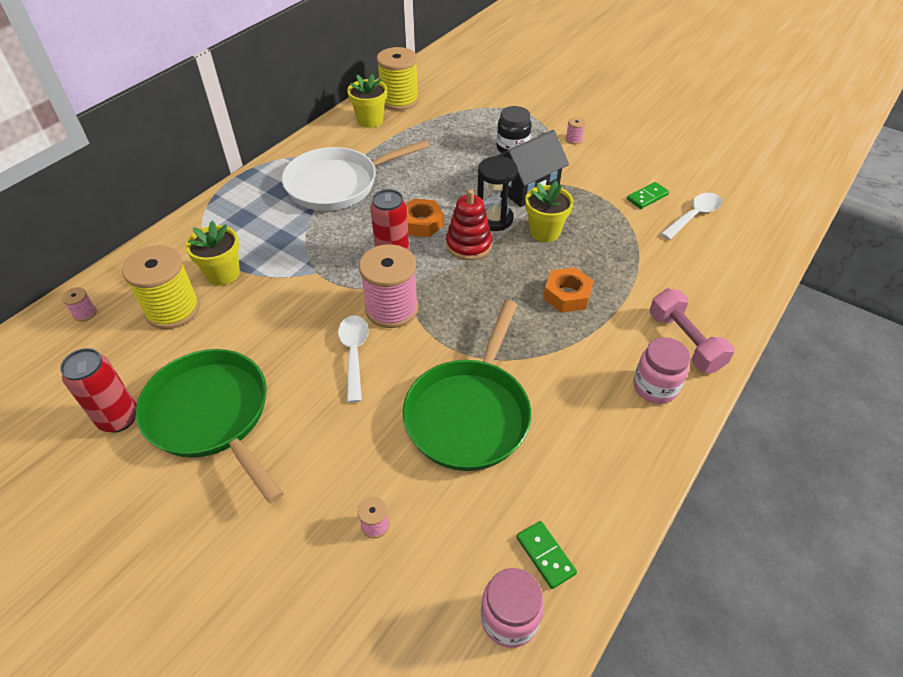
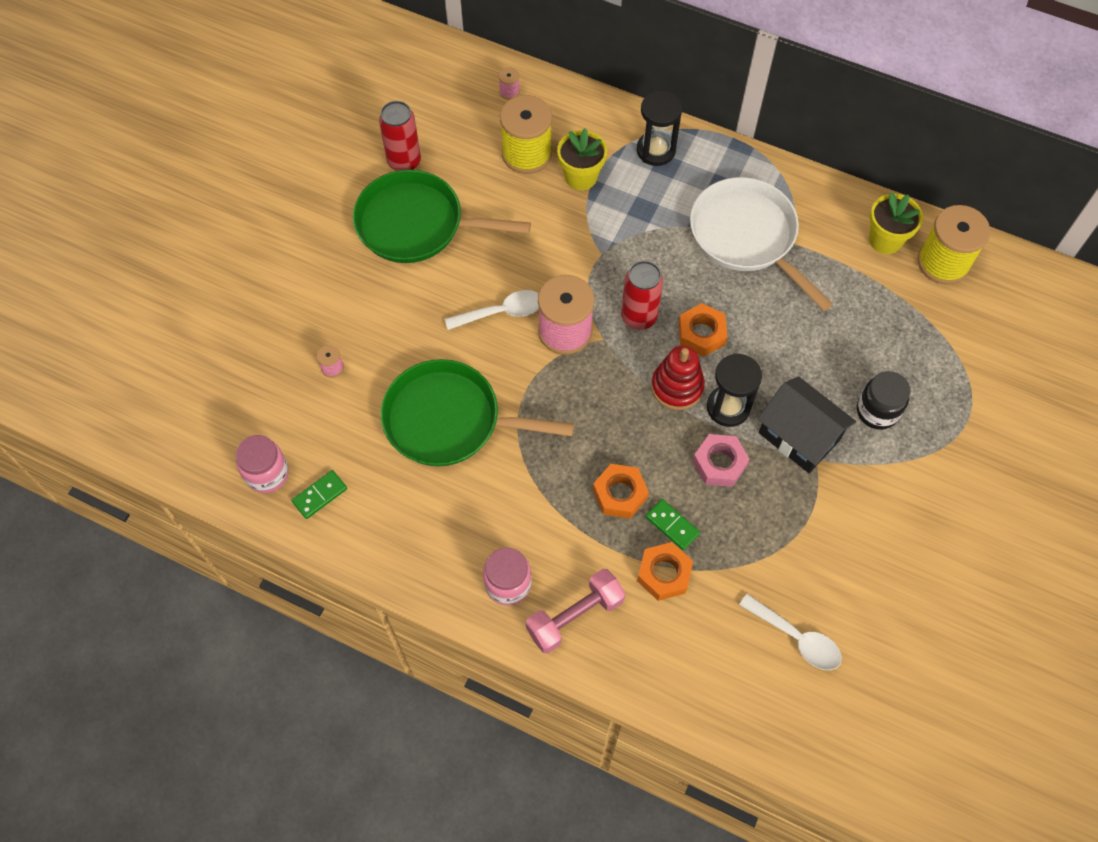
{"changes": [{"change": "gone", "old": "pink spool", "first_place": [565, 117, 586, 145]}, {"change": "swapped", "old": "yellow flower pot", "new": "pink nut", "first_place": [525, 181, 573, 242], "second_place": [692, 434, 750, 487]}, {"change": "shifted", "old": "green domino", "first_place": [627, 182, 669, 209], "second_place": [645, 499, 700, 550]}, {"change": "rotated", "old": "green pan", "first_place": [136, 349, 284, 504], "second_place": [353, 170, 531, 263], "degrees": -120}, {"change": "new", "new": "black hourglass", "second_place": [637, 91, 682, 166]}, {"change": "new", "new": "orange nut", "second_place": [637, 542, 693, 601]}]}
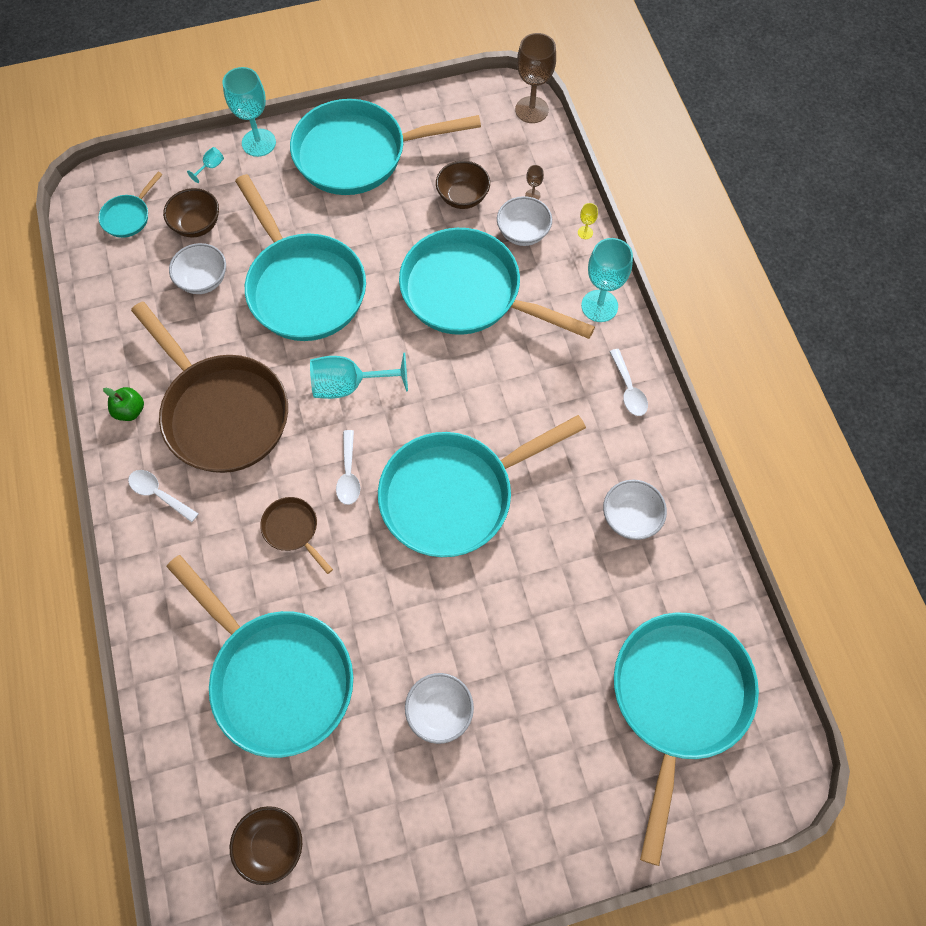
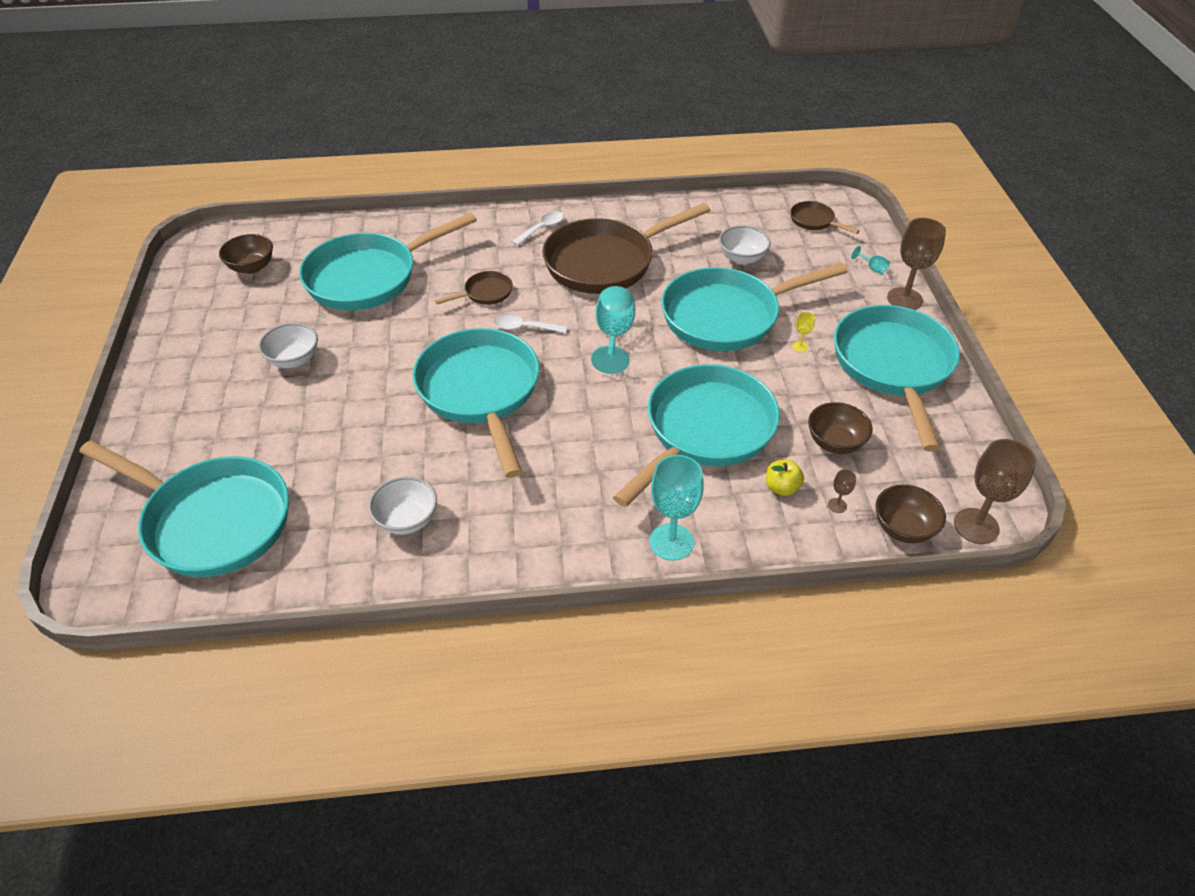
{"changes": [{"change": "repainted", "old": "turquoise goblet", "new": "brown goblet", "first_place": [223, 67, 276, 157], "second_place": [887, 218, 946, 310]}, {"change": "repainted", "old": "turquoise pan", "new": "brown pan", "first_place": [98, 172, 163, 238], "second_place": [790, 201, 860, 234]}, {"change": "shifted", "old": "brown bowl", "first_place": [163, 188, 219, 238], "second_place": [875, 485, 946, 543]}, {"change": "swapped", "old": "white bowl", "new": "yellow apple", "first_place": [497, 196, 552, 246], "second_place": [766, 459, 804, 496]}, {"change": "shifted", "old": "yellow goblet", "first_place": [578, 203, 598, 239], "second_place": [792, 312, 815, 352]}, {"change": "gone", "old": "white spoon", "first_place": [609, 349, 648, 416]}, {"change": "gone", "old": "green apple", "first_place": [103, 387, 144, 421]}]}
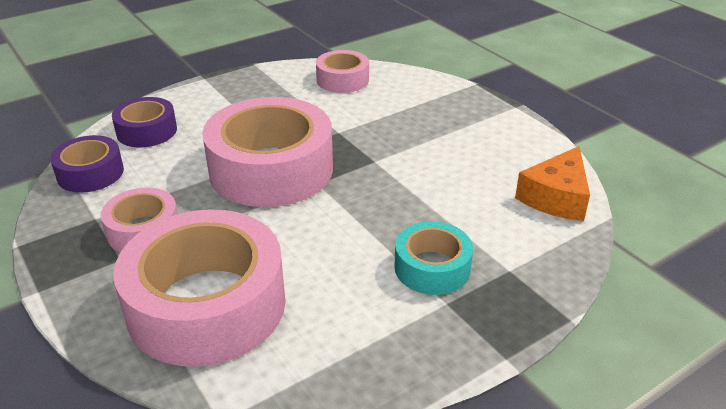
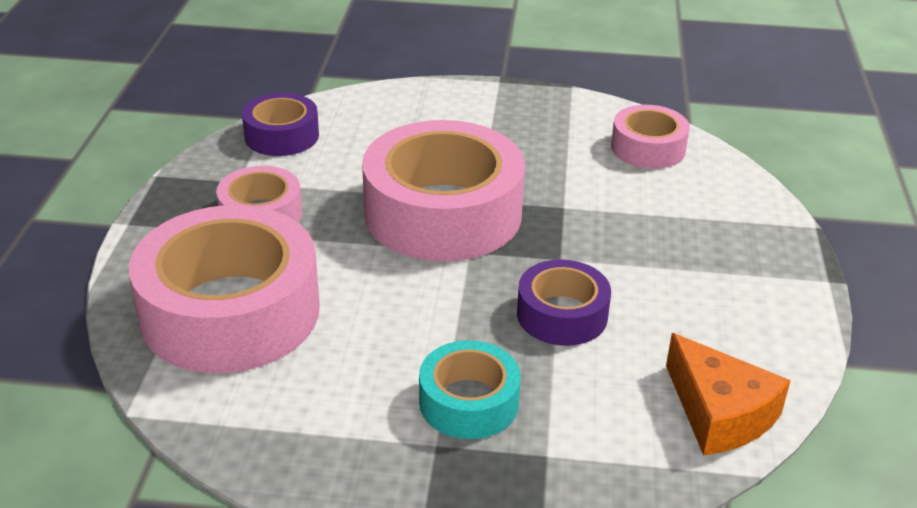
{"changes": [{"change": "shifted", "old": "purple tape", "first_place": [112, 97, 177, 147], "second_place": [517, 259, 611, 346]}, {"change": "rotated", "old": "orange cheese", "first_place": [515, 146, 590, 221], "second_place": [666, 333, 791, 456], "degrees": -105}]}
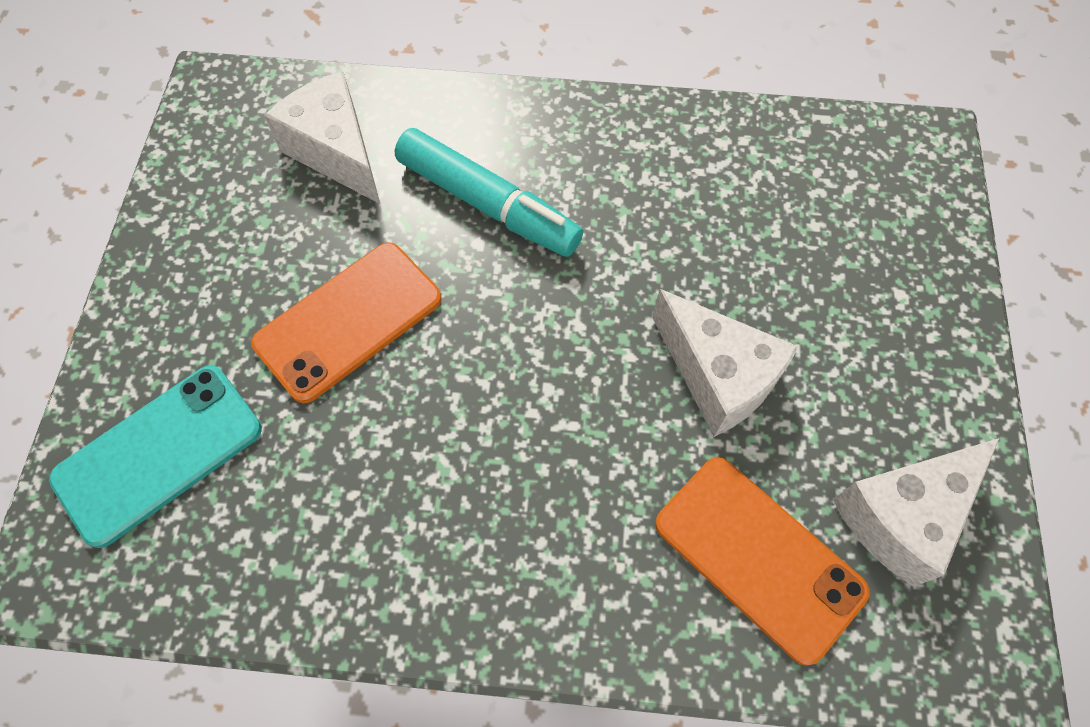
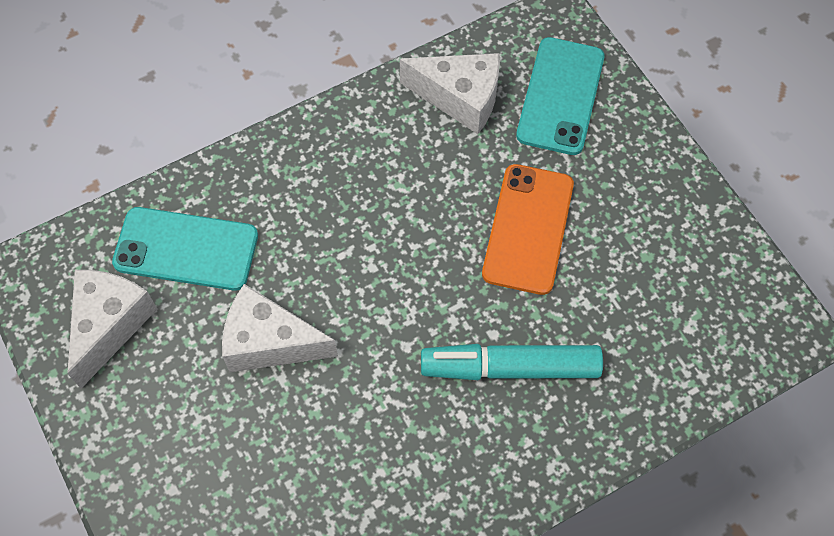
{"changes": [{"change": "shifted", "old": "white cheese", "first_place": [264, 72, 380, 204], "second_place": [400, 53, 500, 134]}, {"change": "repainted", "old": "orange phone", "new": "turquoise phone", "first_place": [655, 457, 870, 666], "second_place": [112, 207, 258, 291]}]}
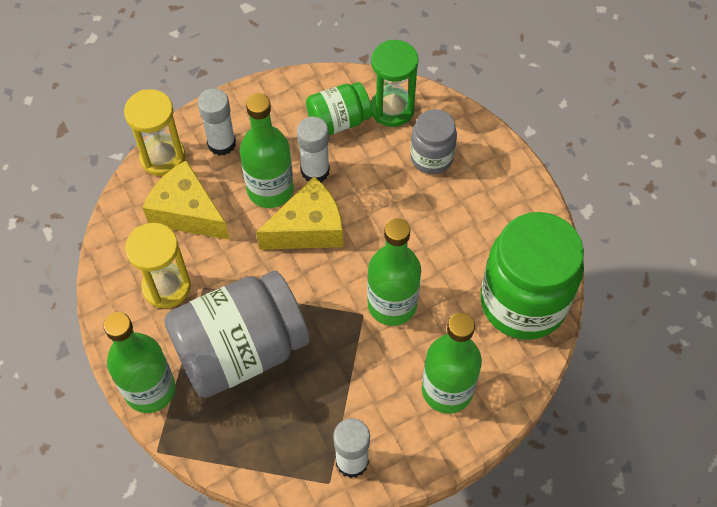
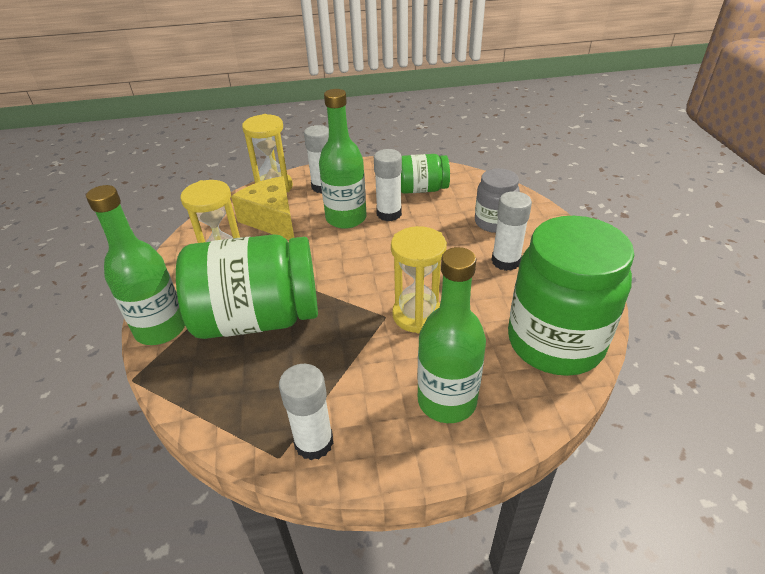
{"changes": [{"change": "gone", "old": "green hourglass", "first_place": [371, 40, 419, 127]}, {"change": "gone", "old": "yellow cheese", "first_place": [256, 177, 343, 250]}, {"change": "swapped", "old": "green bottle", "new": "yellow hourglass", "first_place": [367, 218, 421, 326], "second_place": [391, 226, 447, 333]}, {"change": "repainted", "old": "grey jar", "new": "green jar", "first_place": [164, 271, 310, 398], "second_place": [176, 234, 318, 339]}, {"change": "new", "new": "white glue stick", "second_place": [491, 191, 532, 271]}]}
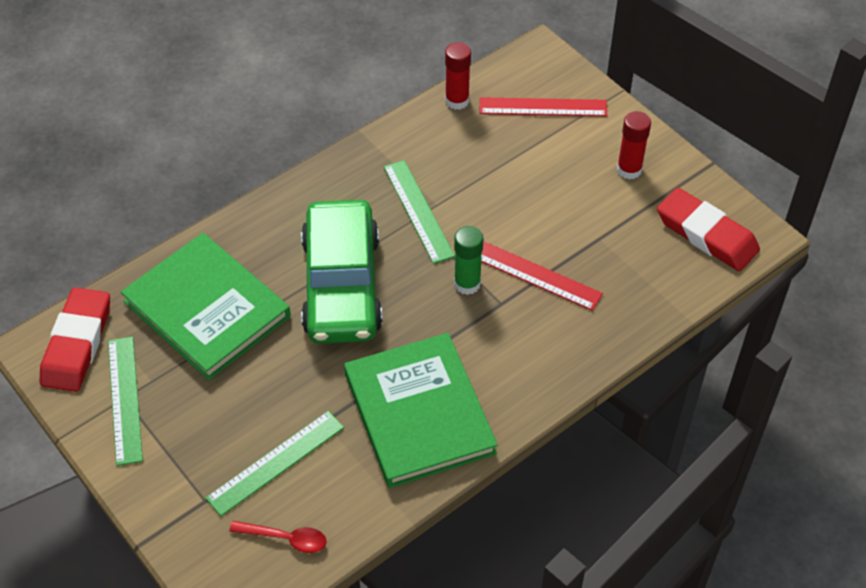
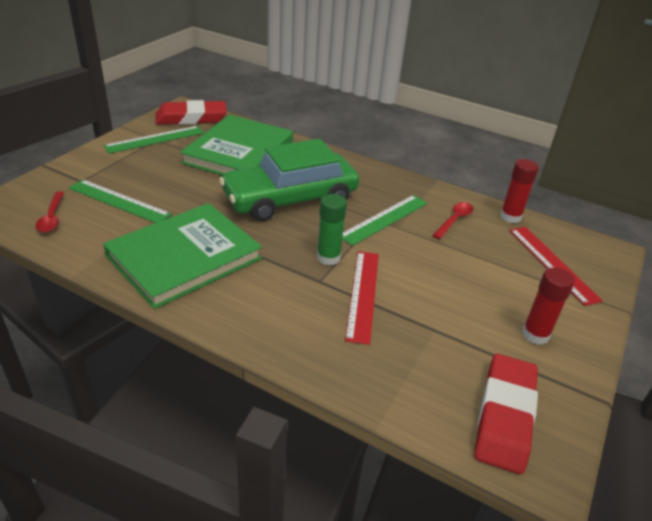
{"changes": [{"change": "new", "new": "red spoon", "second_place": [432, 202, 473, 239]}]}
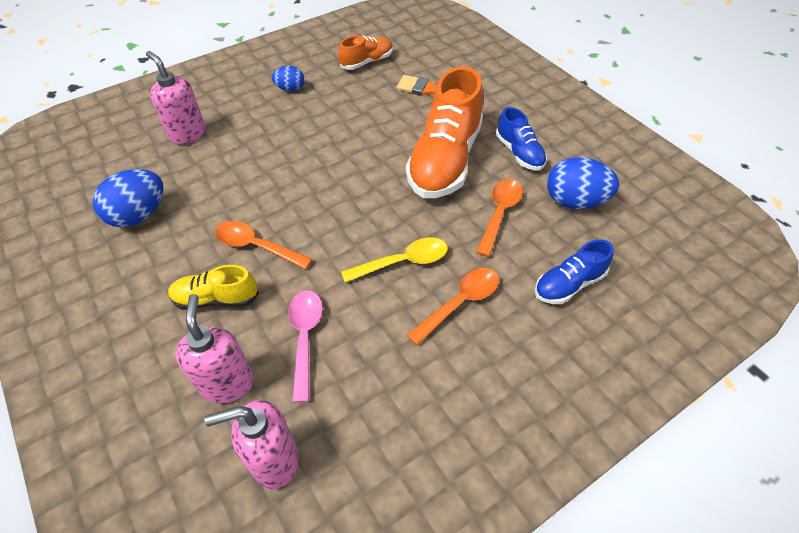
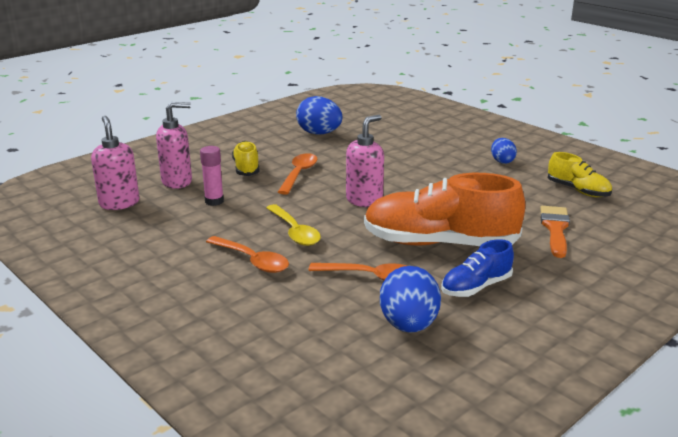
{"changes": [{"change": "repainted", "old": "orange shoe", "new": "yellow shoe", "first_place": [338, 36, 393, 70], "second_place": [548, 152, 612, 197]}, {"change": "shifted", "old": "pink soap dispenser", "first_place": [146, 51, 206, 145], "second_place": [346, 115, 384, 207]}, {"change": "gone", "old": "blue shoe", "first_place": [535, 239, 614, 304]}, {"change": "swapped", "old": "pink spoon", "new": "pink glue stick", "first_place": [288, 290, 323, 402], "second_place": [200, 146, 224, 206]}]}
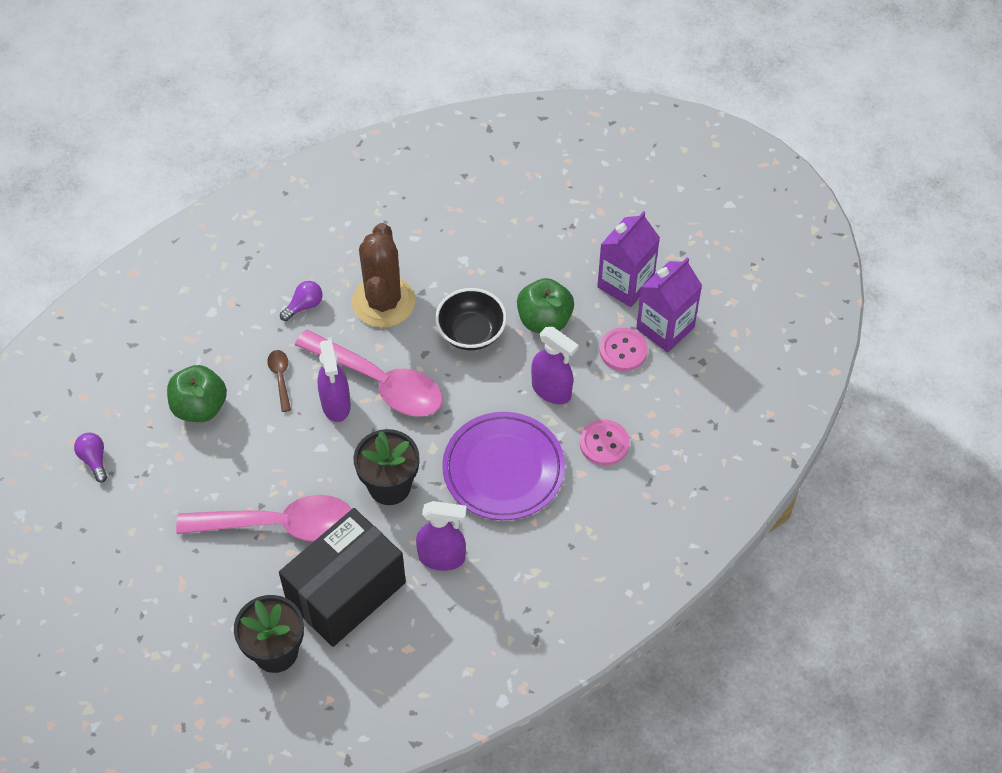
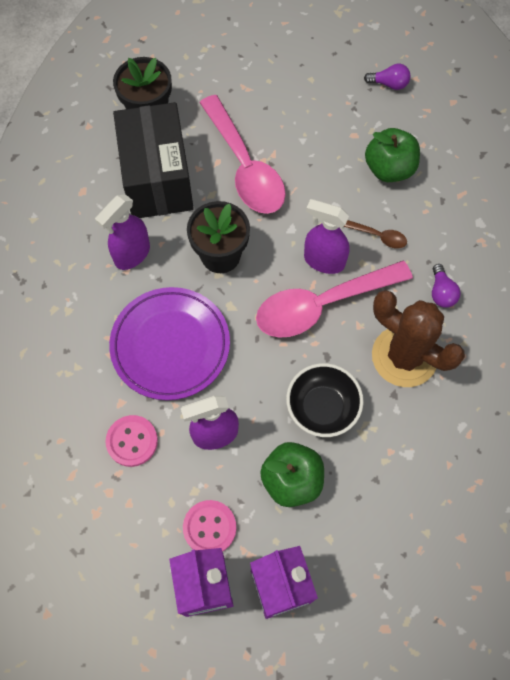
{"changes": [{"change": "rotated", "old": "pink spoon", "first_place": [176, 495, 351, 541], "second_place": [199, 95, 286, 214], "degrees": -60}]}
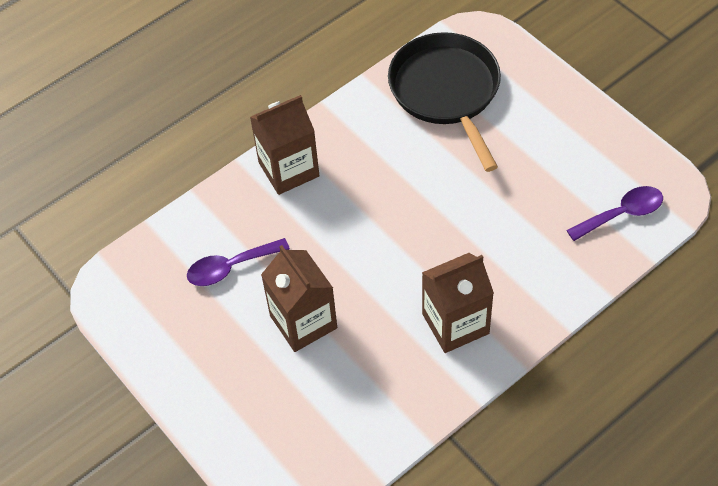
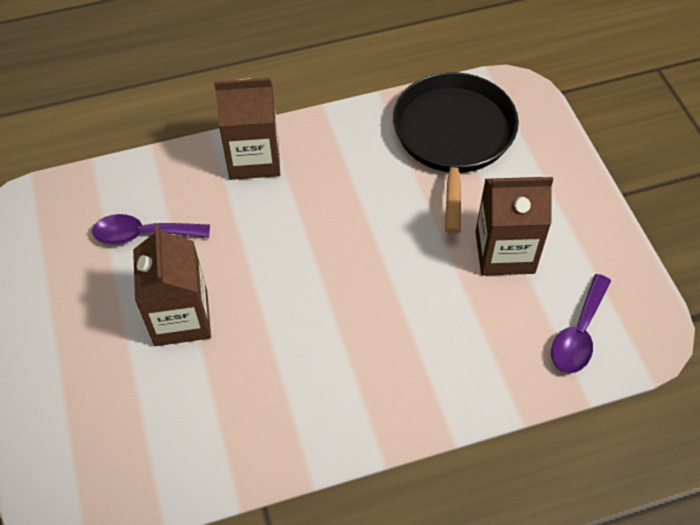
{"changes": [{"change": "rotated", "old": "purple spoon", "first_place": [566, 186, 663, 241], "second_place": [551, 274, 611, 373], "degrees": 120}, {"change": "shifted", "old": "brown carton", "first_place": [422, 253, 494, 353], "second_place": [475, 177, 553, 276]}]}
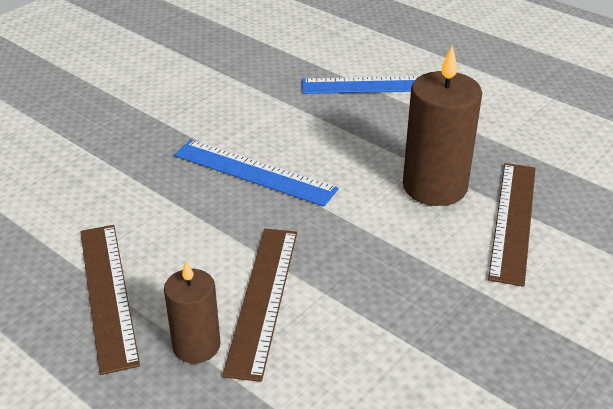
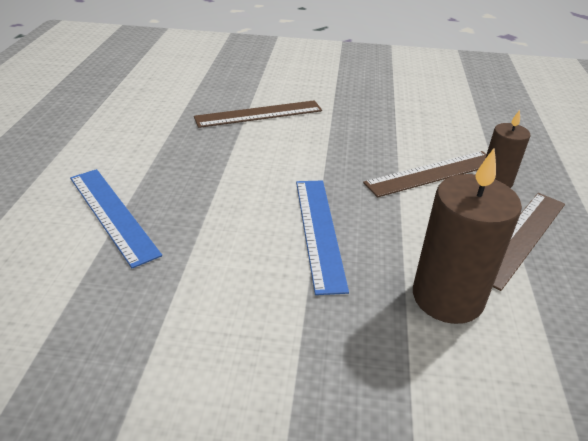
{"changes": [{"change": "shifted", "old": "brown candle", "first_place": [403, 46, 482, 206], "second_place": [413, 148, 522, 324]}]}
